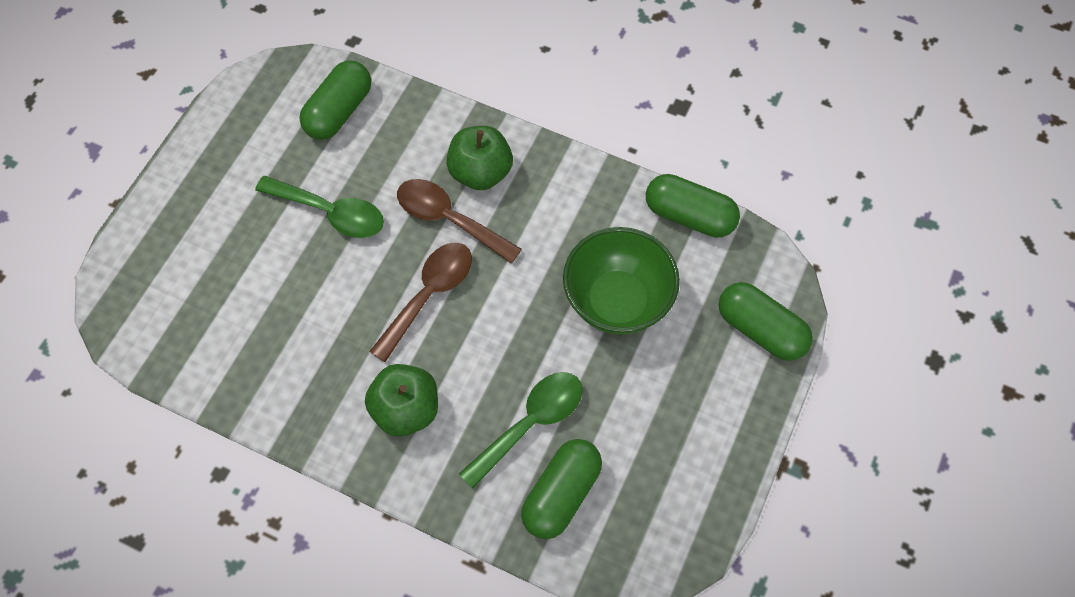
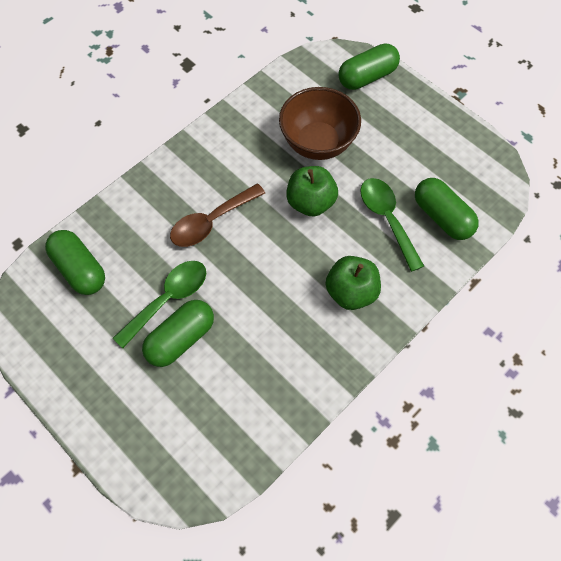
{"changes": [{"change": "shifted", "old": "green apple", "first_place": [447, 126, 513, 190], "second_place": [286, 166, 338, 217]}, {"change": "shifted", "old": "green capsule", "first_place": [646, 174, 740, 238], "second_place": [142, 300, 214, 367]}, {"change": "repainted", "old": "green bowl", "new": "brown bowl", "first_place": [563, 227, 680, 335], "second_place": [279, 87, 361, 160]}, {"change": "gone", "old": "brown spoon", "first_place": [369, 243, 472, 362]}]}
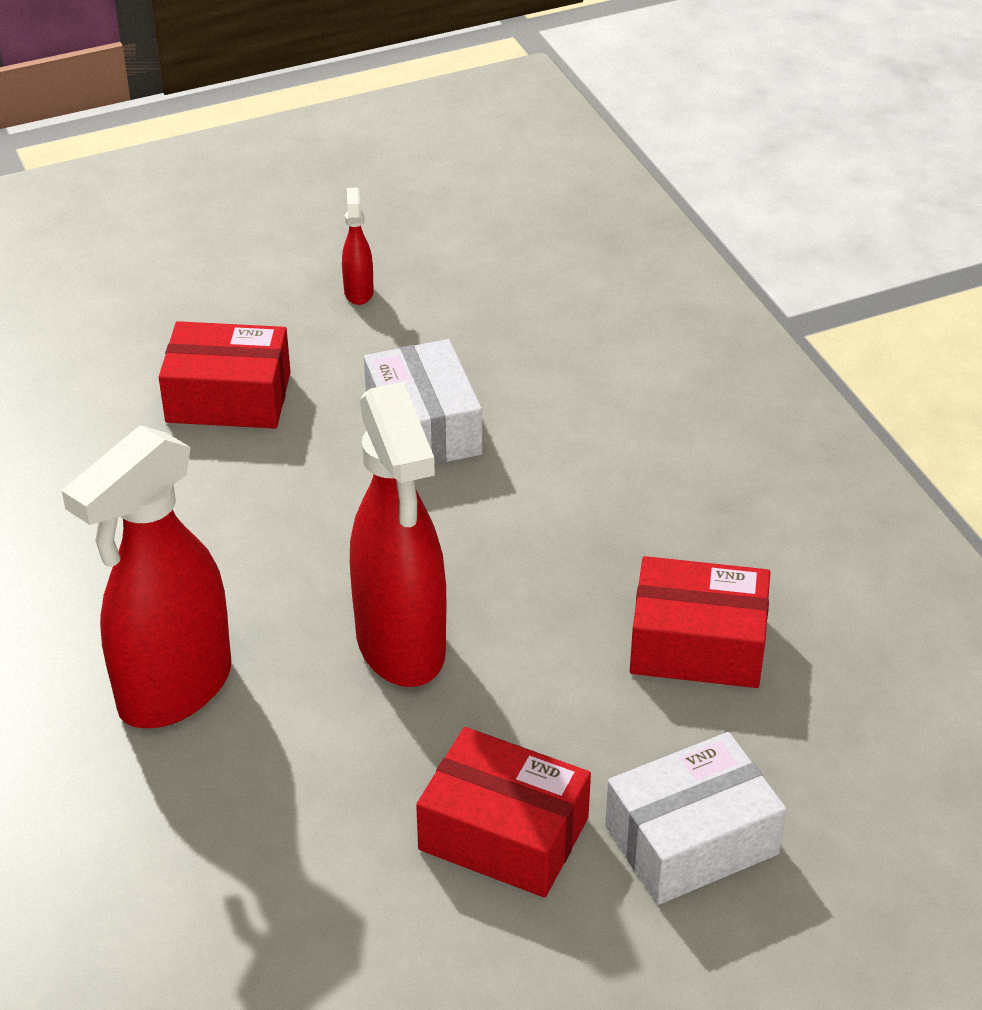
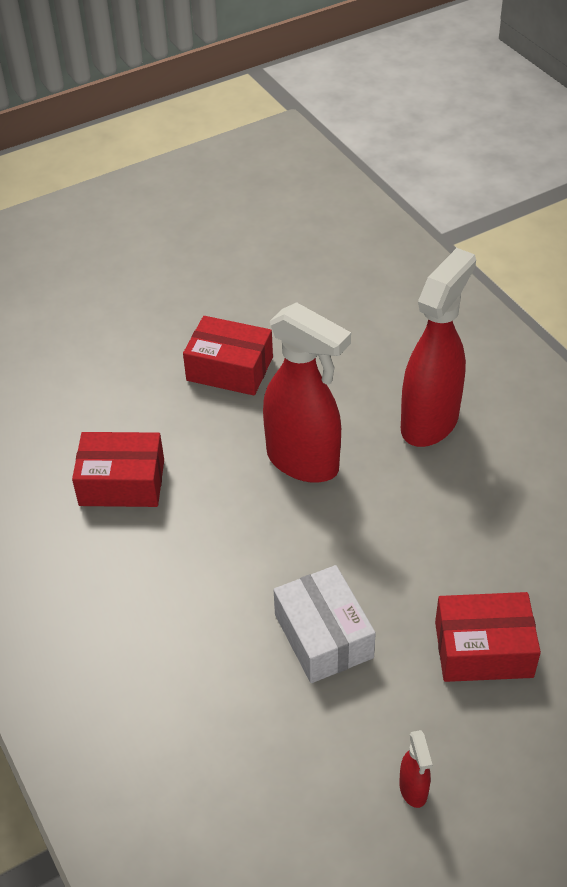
{"changes": [{"change": "rotated", "old": "red spray bottle", "first_place": [350, 382, 446, 687], "second_place": [263, 302, 351, 483], "degrees": 150}, {"change": "gone", "old": "white box", "first_place": [605, 732, 787, 905]}]}
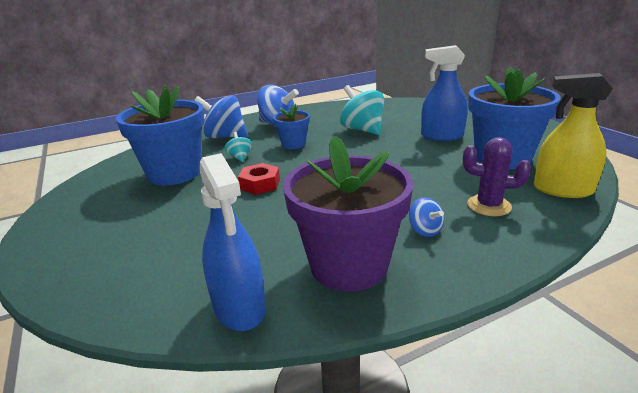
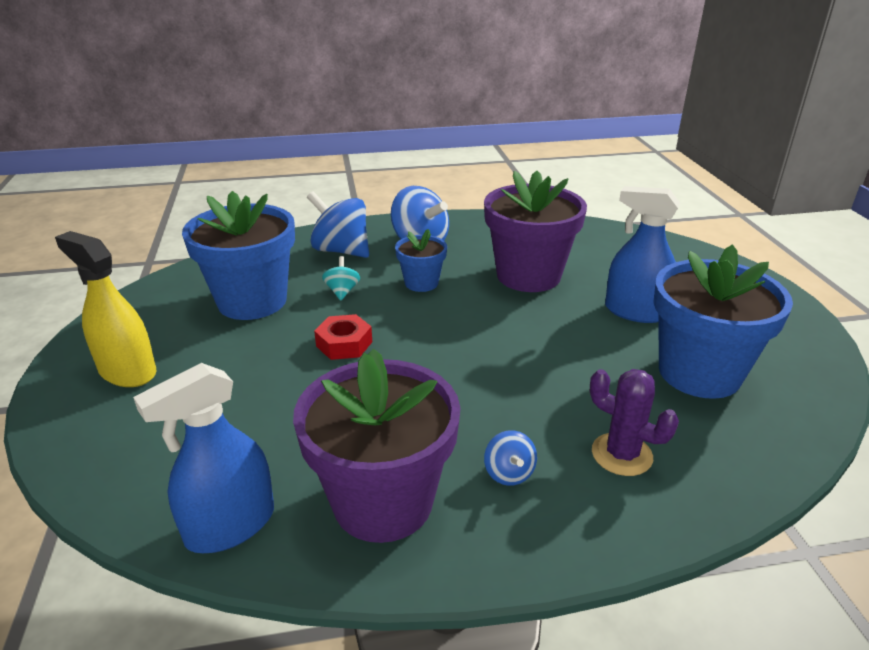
{"changes": [{"change": "shifted", "old": "yellow spray bottle", "first_place": [534, 73, 613, 198], "second_place": [55, 231, 156, 387]}, {"change": "swapped", "old": "turquoise spinning top", "new": "purple flower pot", "first_place": [340, 85, 384, 135], "second_place": [484, 171, 587, 292]}, {"change": "rotated", "old": "blue spray bottle", "first_place": [199, 153, 266, 331], "second_place": [133, 363, 274, 553], "degrees": 60}]}
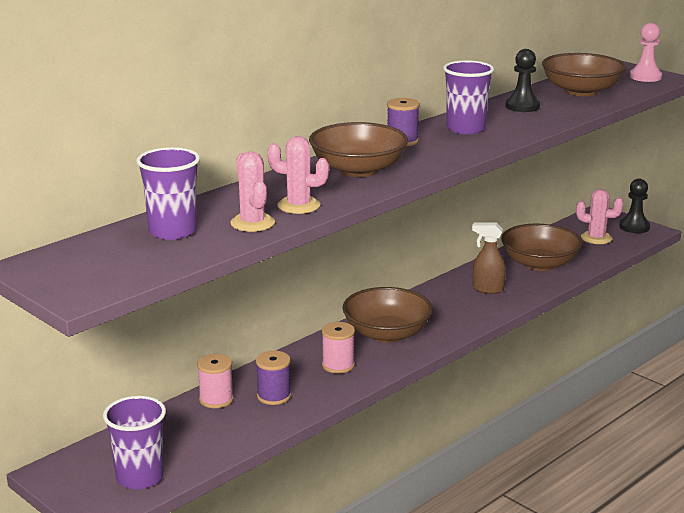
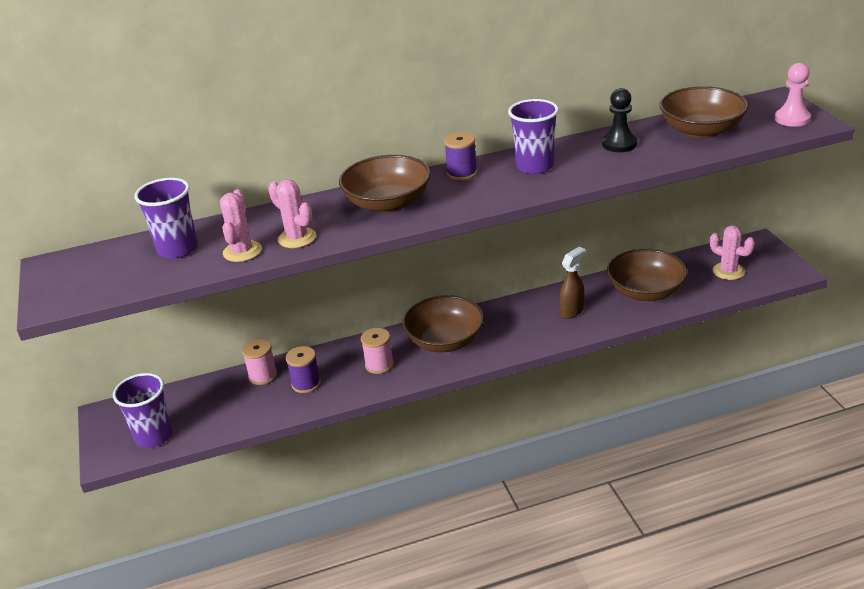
{"changes": [{"change": "gone", "old": "black pawn", "first_place": [619, 179, 650, 233]}, {"change": "rotated", "old": "brown spray bottle", "first_place": [472, 223, 506, 294], "second_place": [559, 247, 585, 319], "degrees": 90}]}
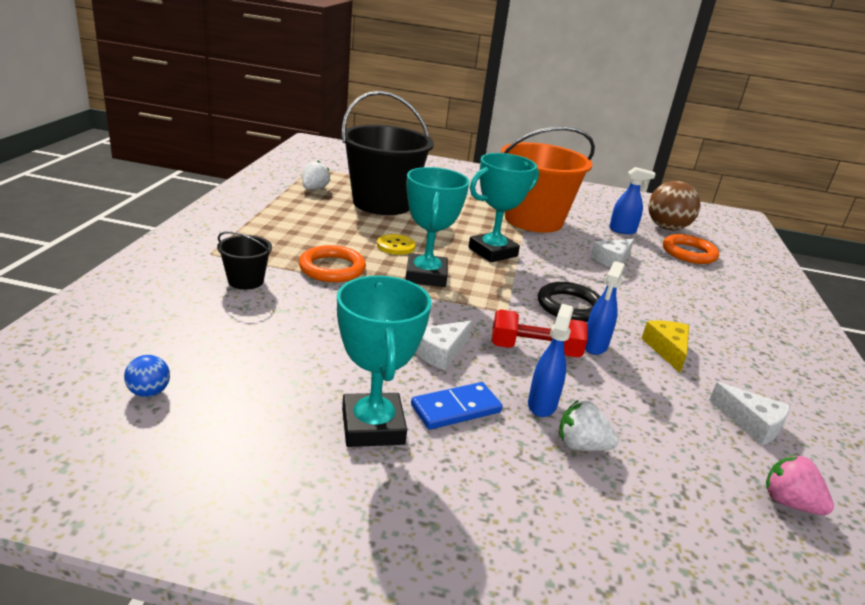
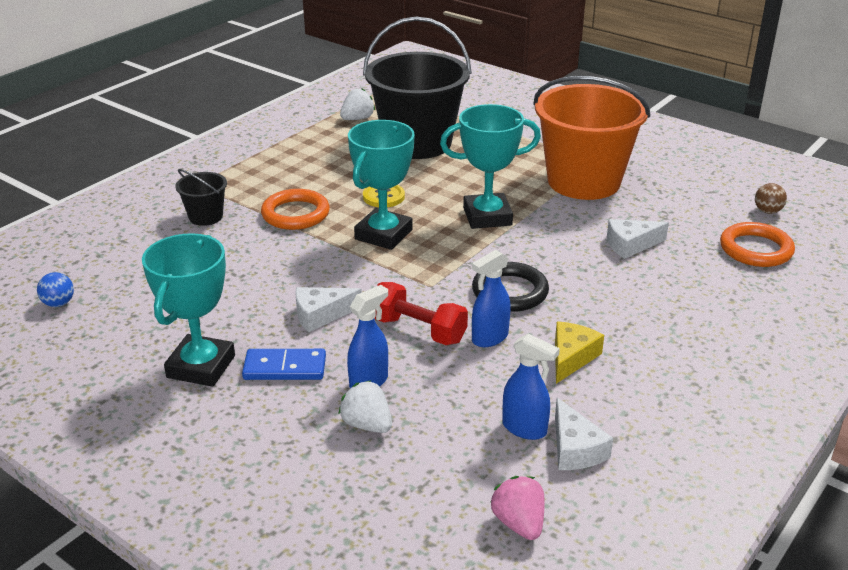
{"changes": [{"change": "shifted", "old": "blue spray bottle", "first_place": [609, 167, 656, 234], "second_place": [502, 334, 560, 440]}, {"change": "scaled", "old": "brown ball", "first_place": [648, 181, 701, 230], "second_place": [755, 183, 787, 214], "factor": 0.47}]}
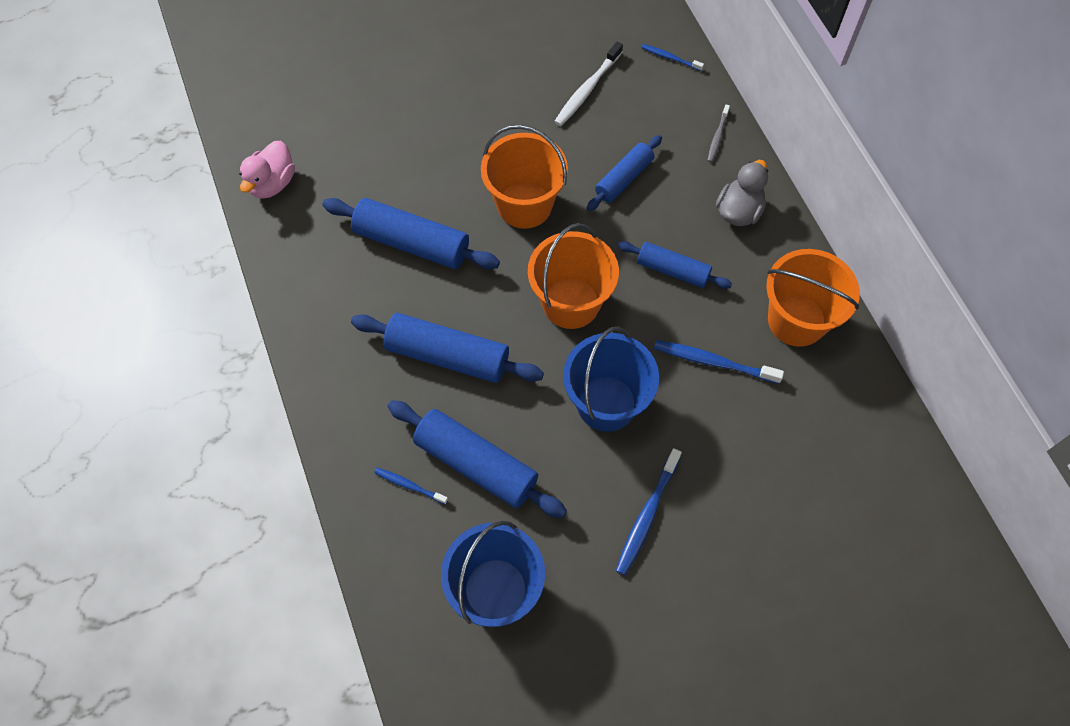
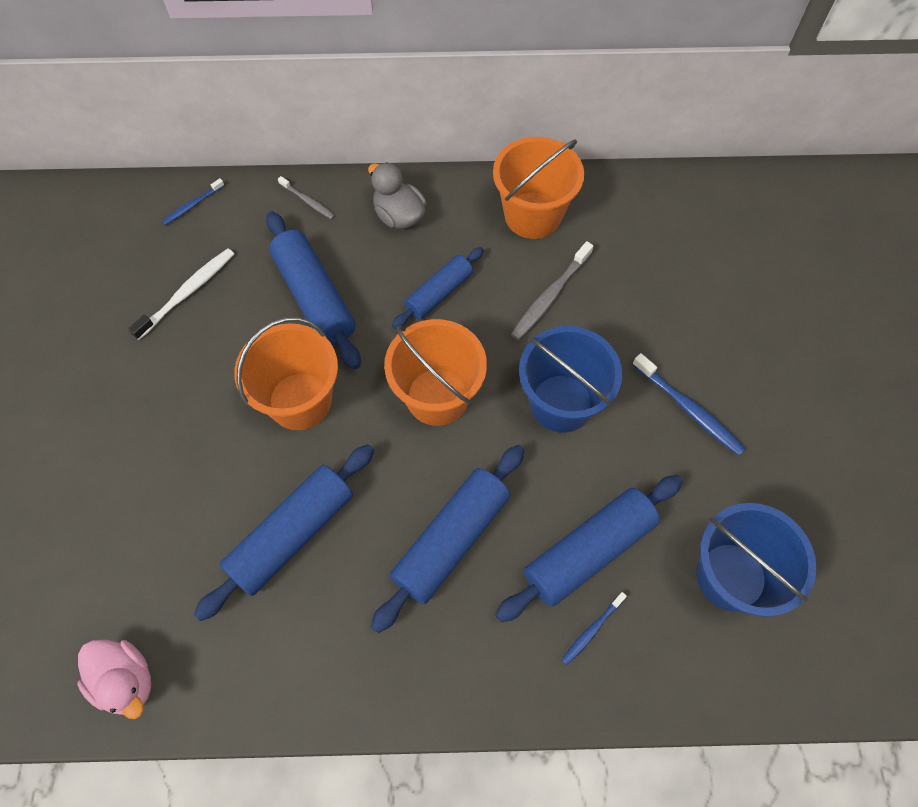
{"changes": [{"change": "rotated", "old": "white toothbrush", "first_place": [554, 41, 623, 126], "second_place": [128, 248, 234, 340], "degrees": -105}, {"change": "scaled", "old": "blue rolling pin", "first_place": [587, 135, 662, 211], "second_place": [266, 211, 361, 369], "factor": 1.61}, {"change": "repainted", "old": "blue toothbrush", "new": "grey toothbrush", "first_place": [654, 340, 784, 384], "second_place": [511, 241, 593, 340]}]}
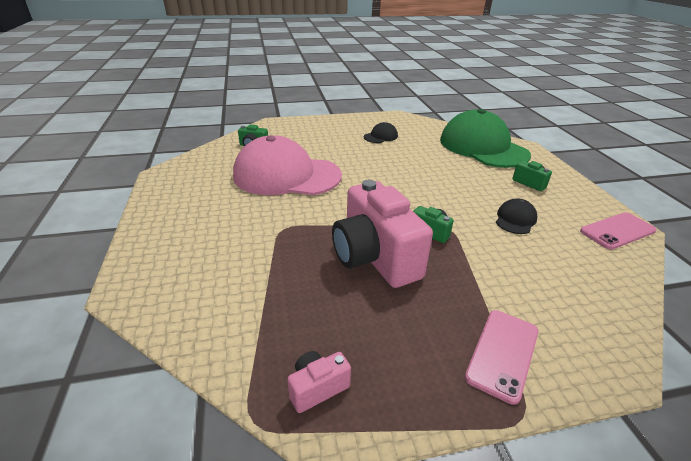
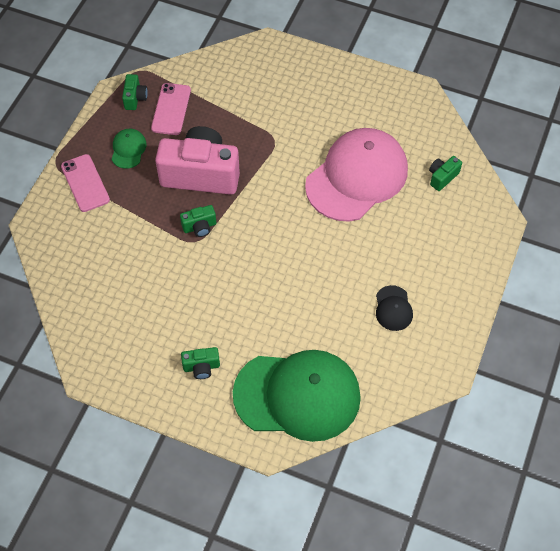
{"changes": [{"change": "gone", "old": "black cap", "first_place": [496, 198, 537, 234]}, {"change": "shifted", "old": "pink phone", "first_place": [580, 212, 656, 250], "second_place": [151, 83, 191, 135]}, {"change": "repainted", "old": "pink camera", "new": "green camera", "first_place": [287, 351, 351, 413], "second_place": [122, 74, 148, 110]}, {"change": "new", "new": "green cap", "second_place": [111, 129, 147, 169]}]}
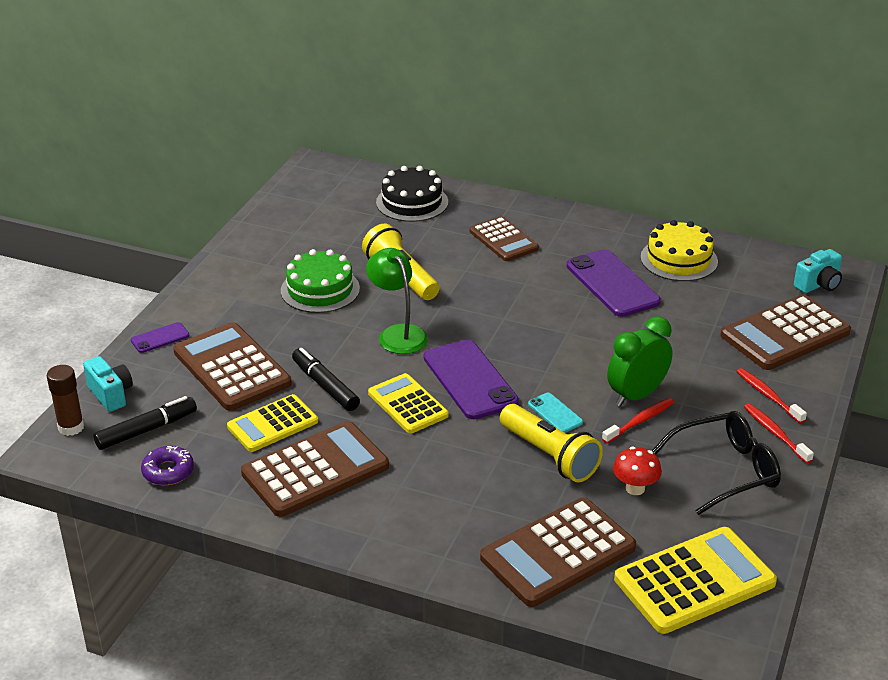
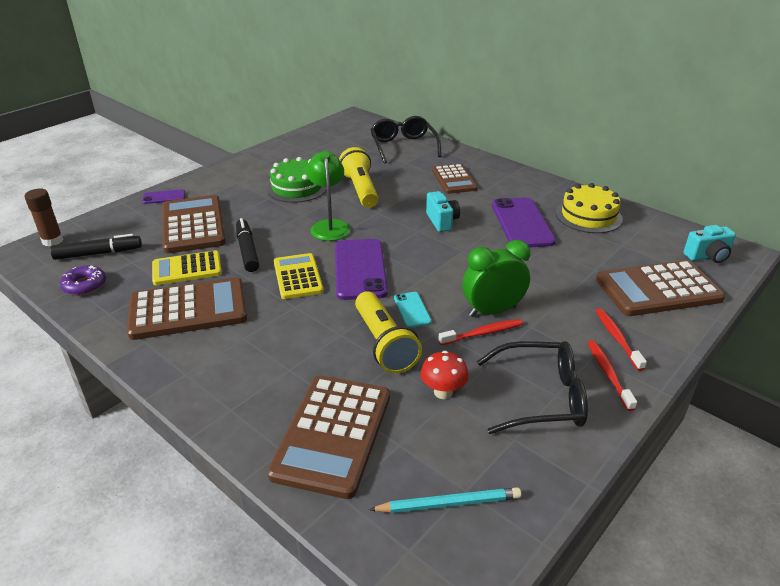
{"changes": [{"change": "swapped", "old": "black cake", "new": "black glasses", "first_place": [376, 166, 448, 222], "second_place": [370, 116, 442, 164]}, {"change": "shifted", "old": "turquoise camera", "first_place": [83, 356, 133, 412], "second_place": [426, 191, 460, 232]}, {"change": "rotated", "old": "brown calculator", "first_place": [480, 497, 636, 607], "second_place": [267, 375, 390, 499], "degrees": -60}, {"change": "swapped", "old": "yellow calculator", "new": "turquoise pencil", "first_place": [614, 527, 777, 634], "second_place": [369, 487, 521, 513]}]}
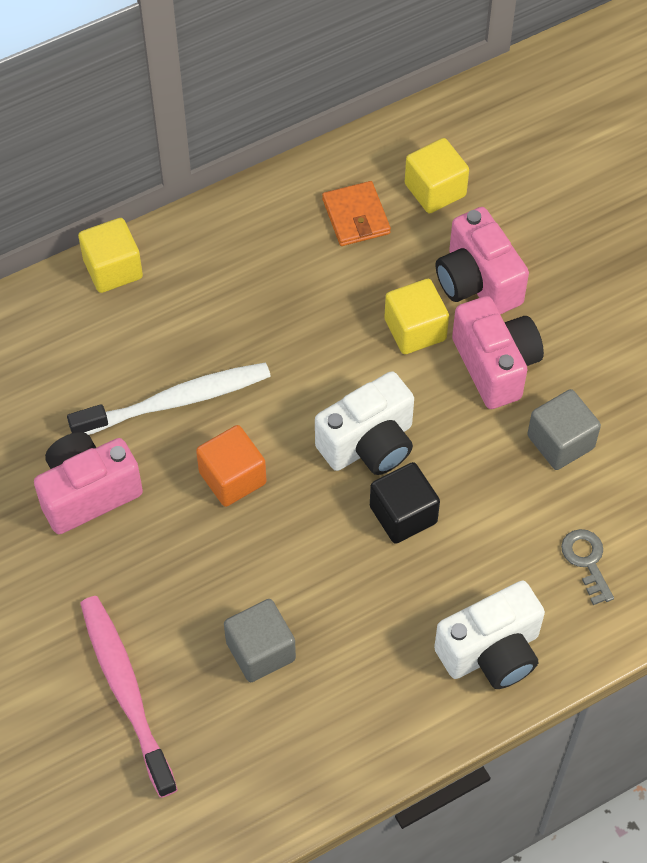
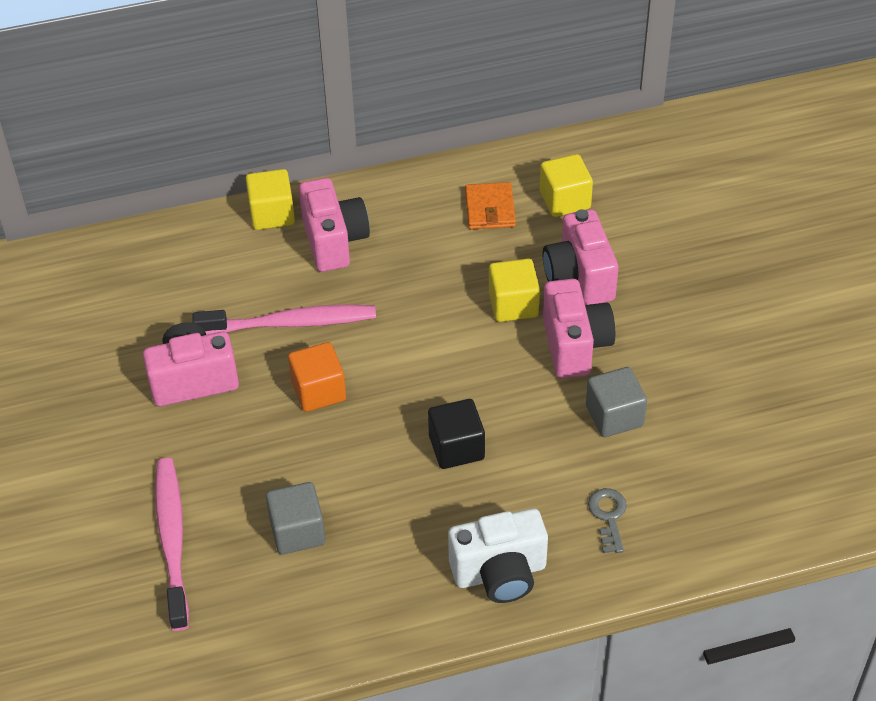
{"changes": [{"change": "repainted", "old": "white toothbrush", "new": "pink toothbrush", "first_place": [67, 362, 271, 435], "second_place": [192, 305, 376, 335]}, {"change": "gone", "old": "white camera", "first_place": [315, 371, 414, 475]}, {"change": "new", "new": "pink camera", "second_place": [299, 178, 370, 272]}]}
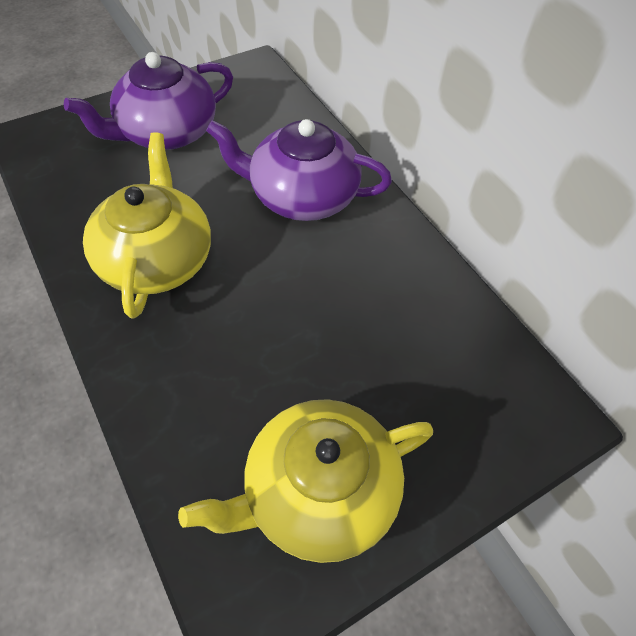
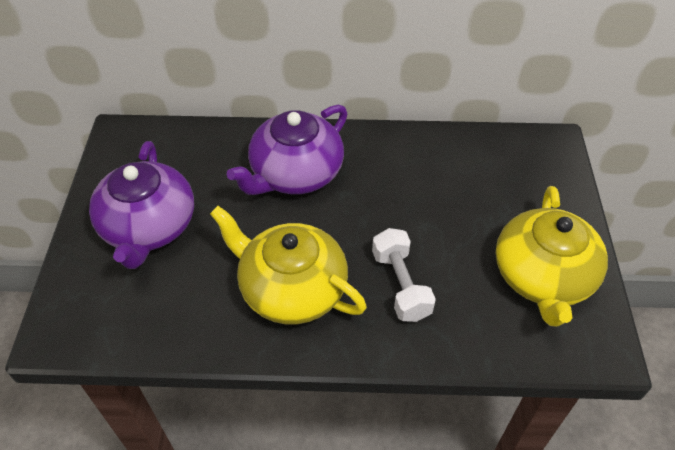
{"changes": [{"change": "new", "new": "white dumbbell", "second_place": [372, 228, 436, 322]}]}
